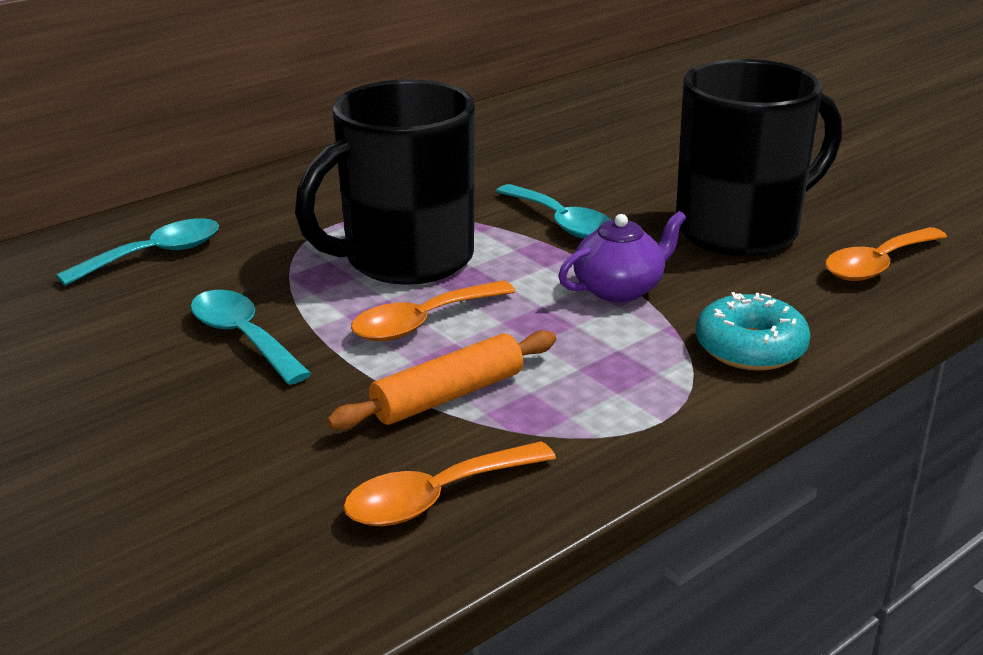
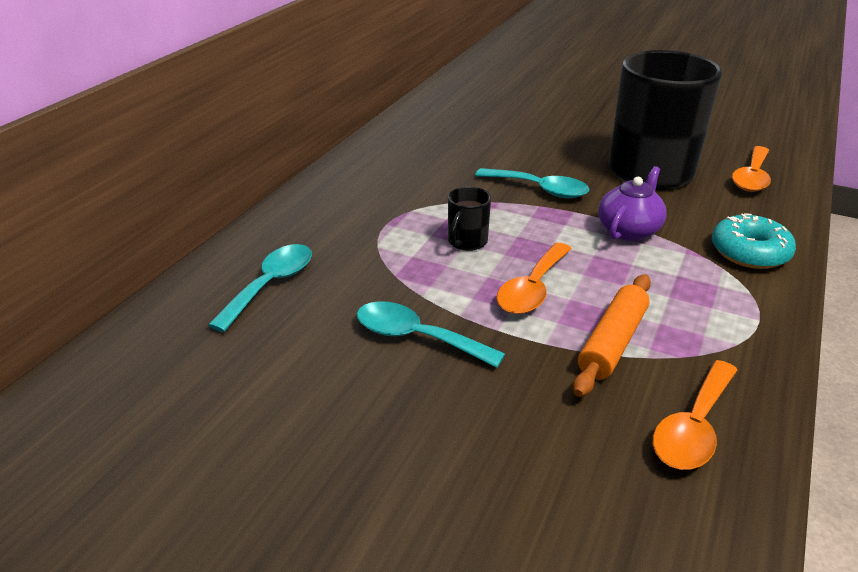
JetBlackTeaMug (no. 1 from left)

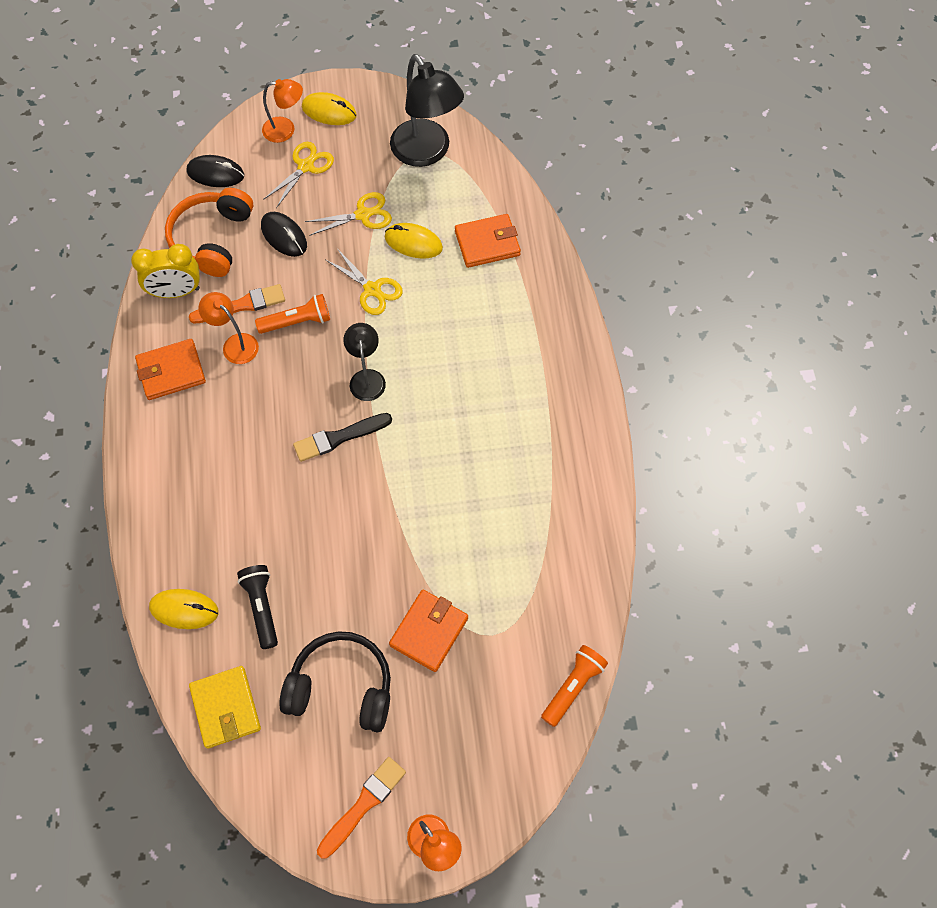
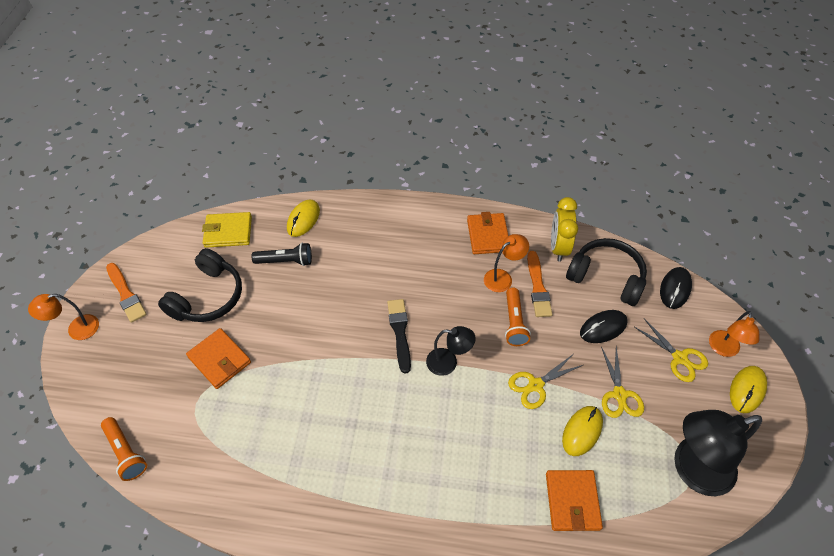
JetBlackHeadset (no. 2 from left)

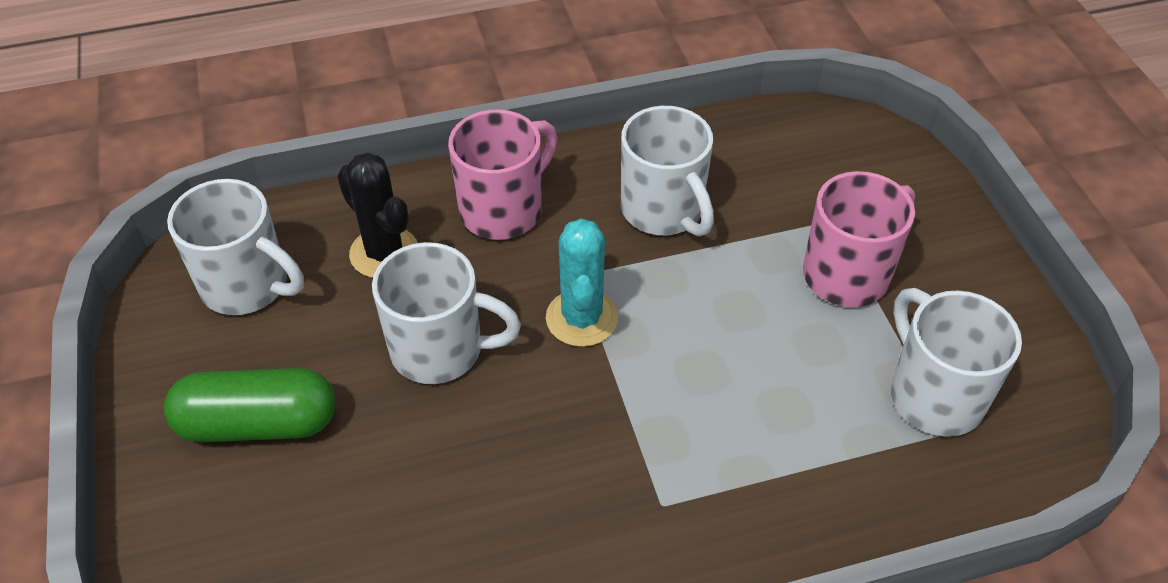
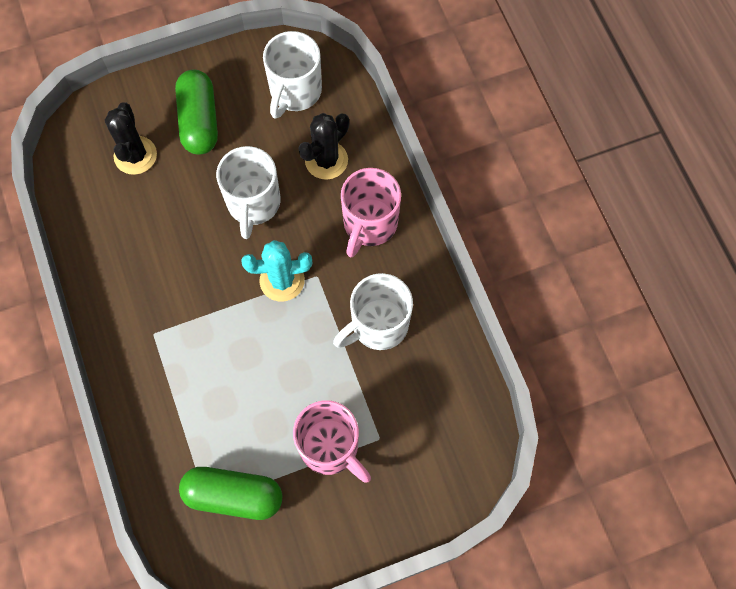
JetBlackCactus (no. 1 from left)
GreenPill (no. 2 from left)
RosyTeaMug (no. 2 from left)

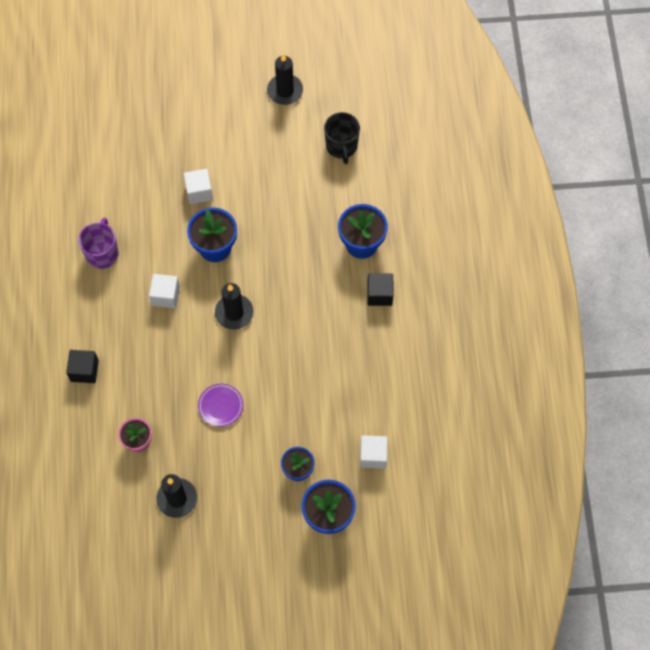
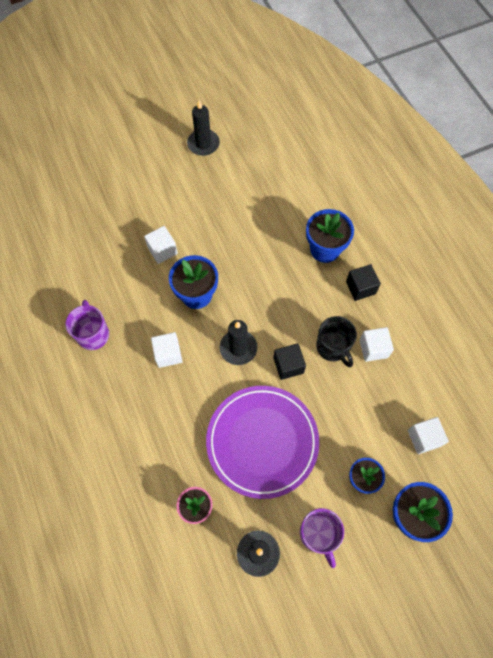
PurpleTeaMug (no. 2 from left)
PureWhiteBlock (no. 3 from left)
JetBlackBlock (no. 1 from left)
JetBlackTeaMug
PurplePlate

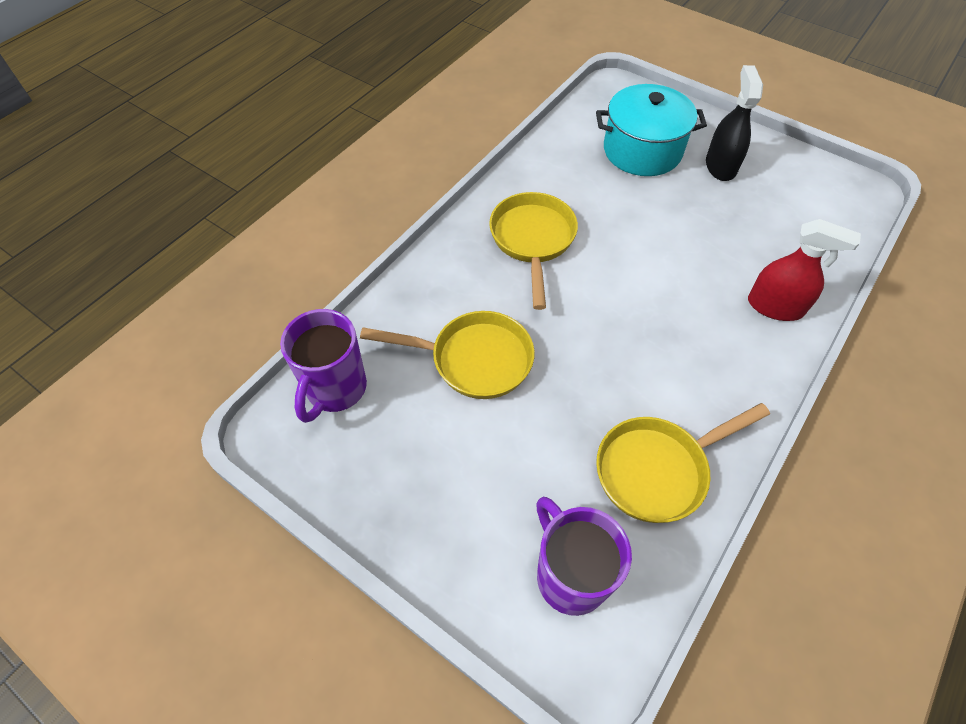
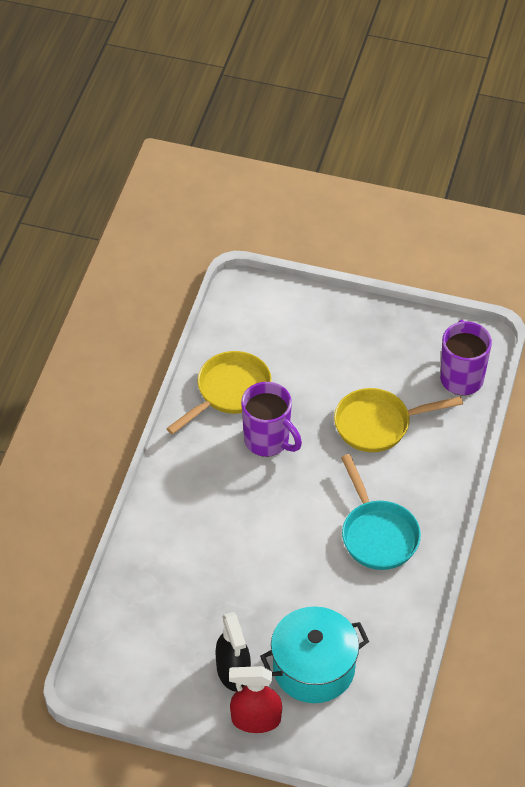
PurpleTeaMug (no. 1 from left)
RedSprayBottle
AquaFryingPan

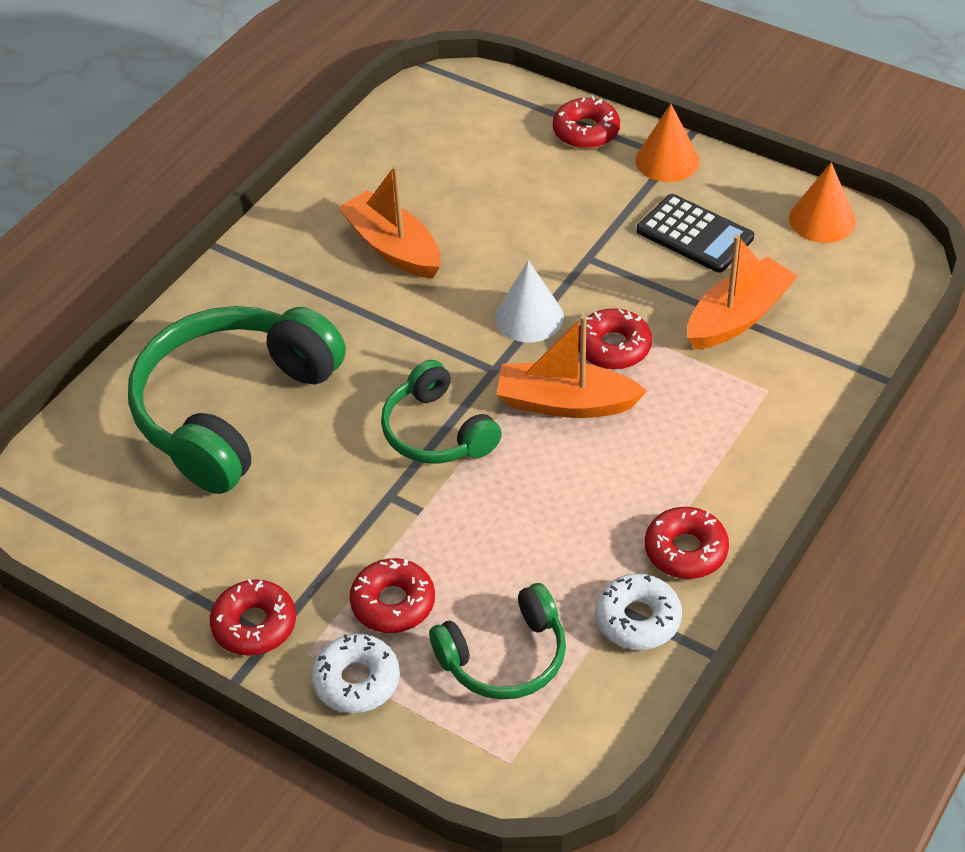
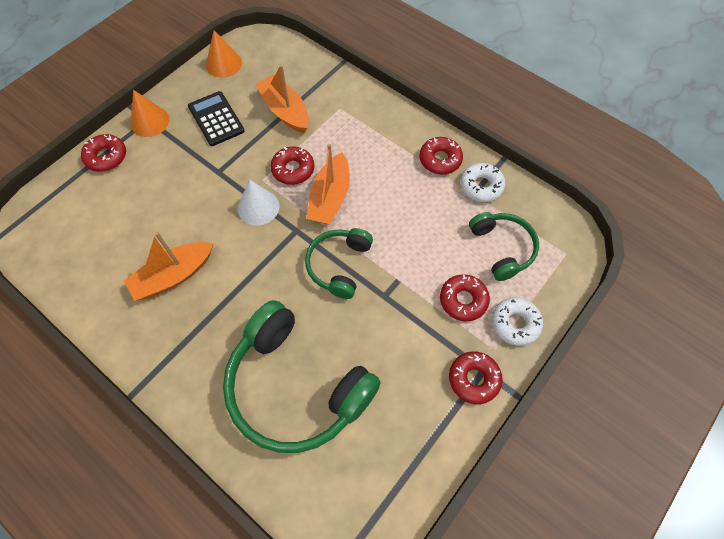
GreenHeadset (no. 2 from left)
JetBlackAddingMachine

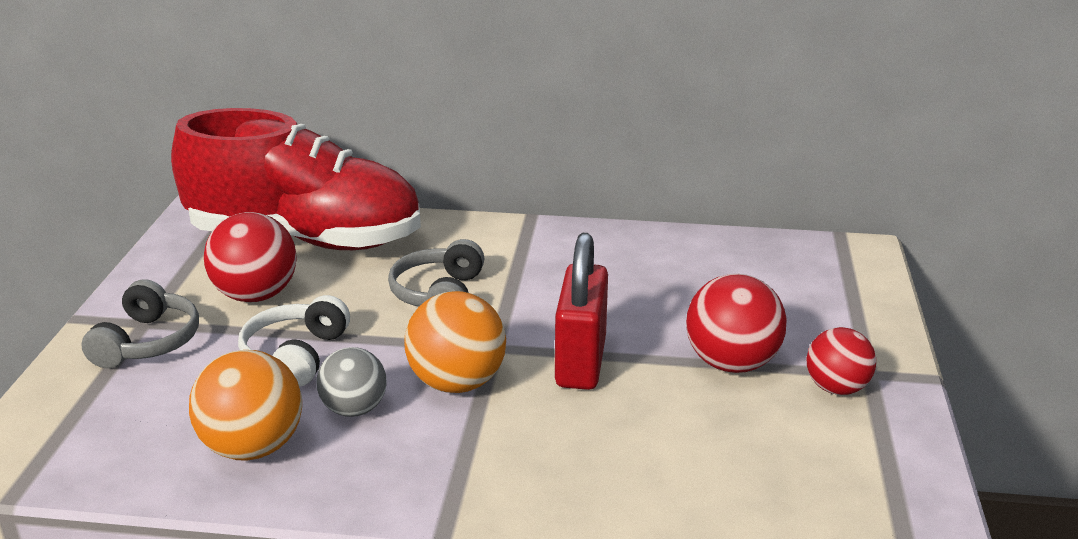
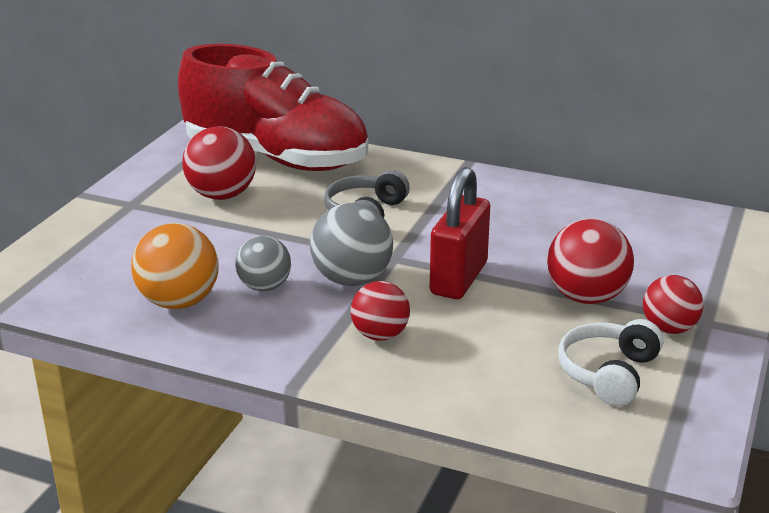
GrayHeadset (no. 1 from left in the first image)
RedPlayBall (no. 2 from left)
PureWhiteHeadset
GrayPlayBall (no. 2 from left)

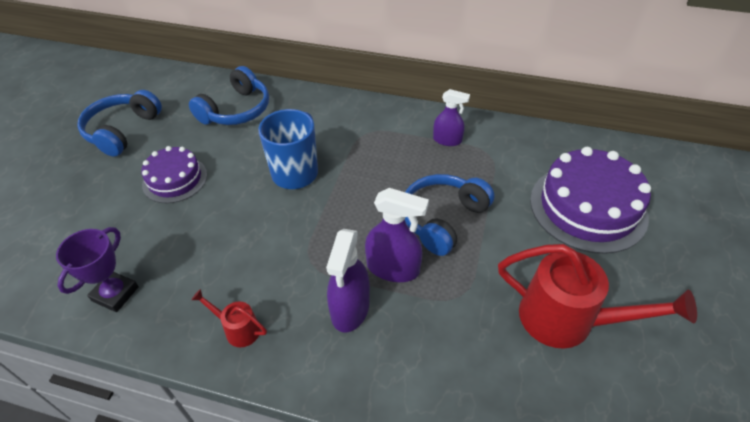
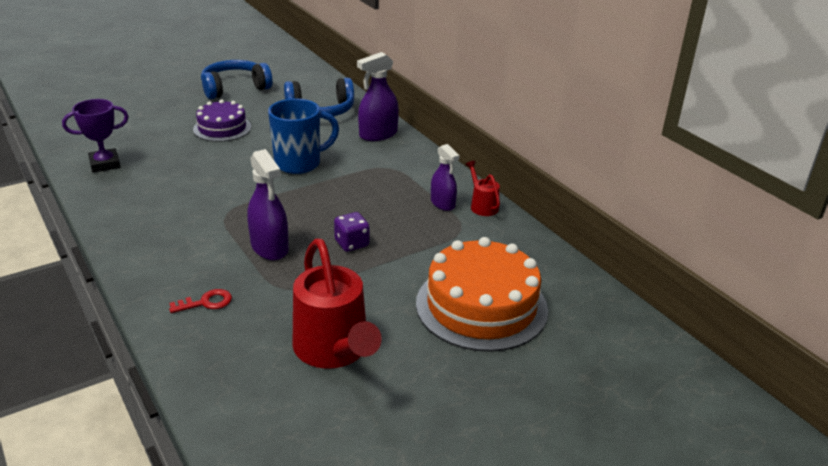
RedDoorKey
RedWateringCan (no. 2 from left)
PurpleSprayBottle (no. 2 from left)
PurpleDie
BrightOrangeLayerCake

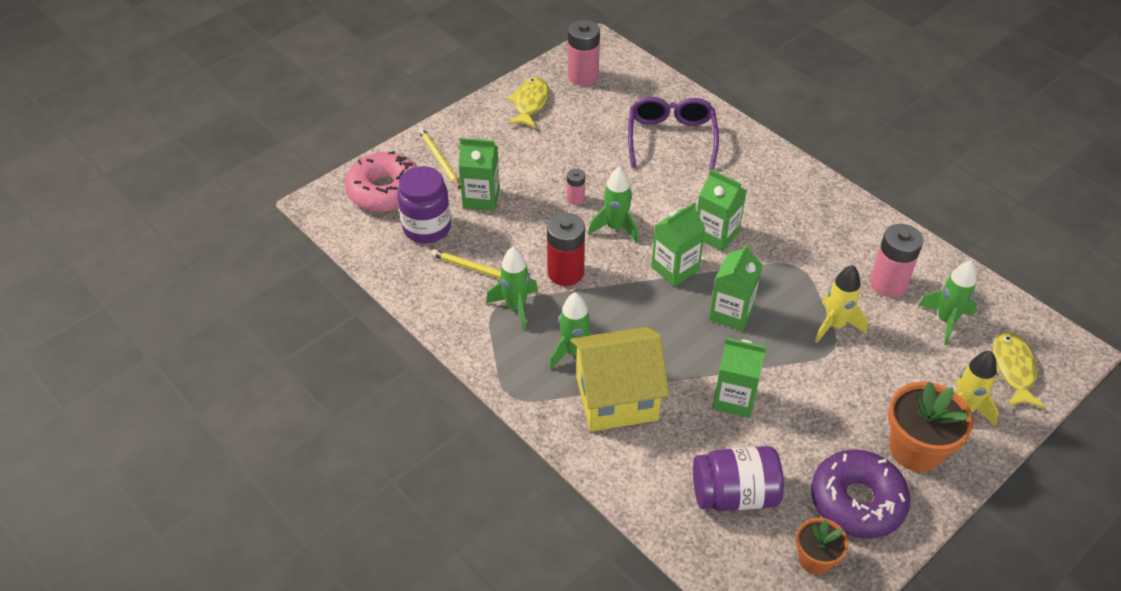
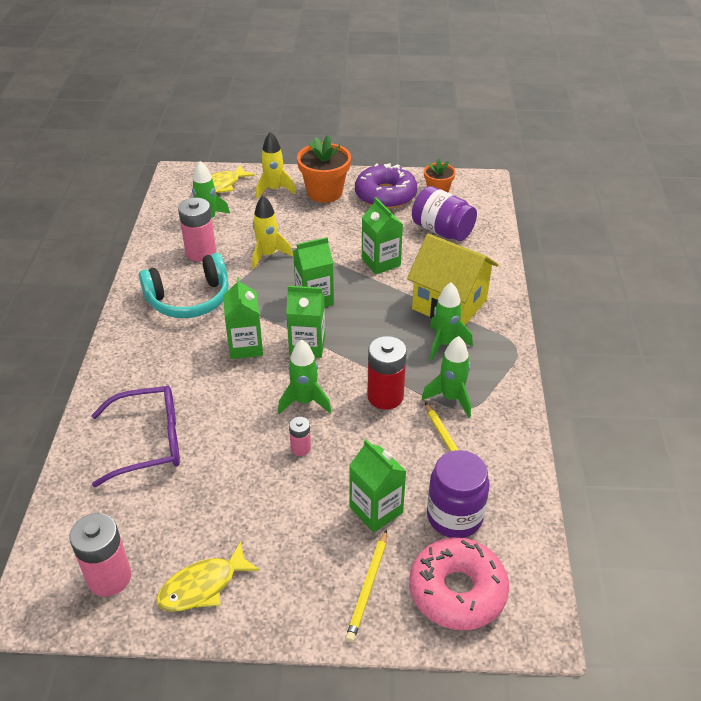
AquaHeadset
PurpleSpectacles

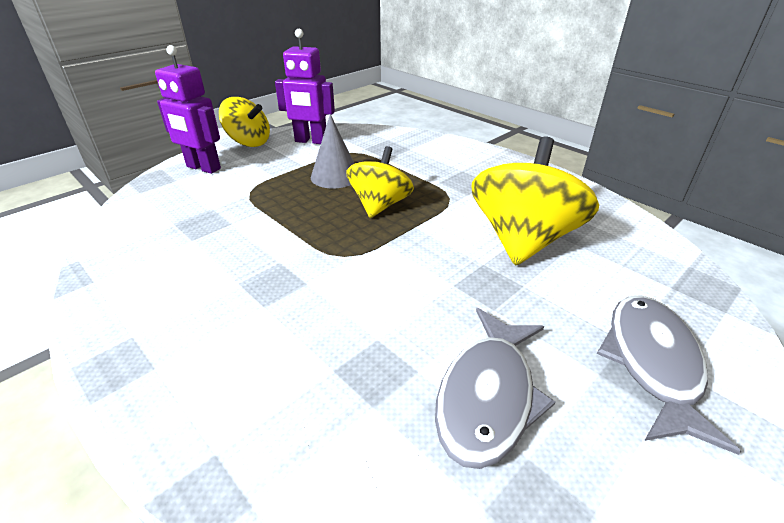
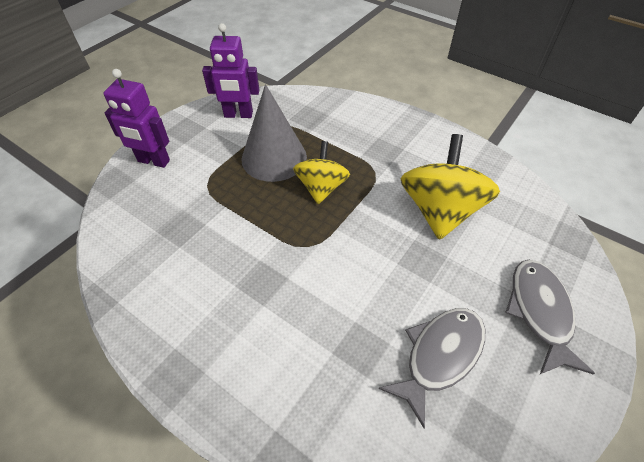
GoldenWhirligig (no. 1 from left in the first image)
GrayToyFish (no. 1 from left)
GrayConeShape

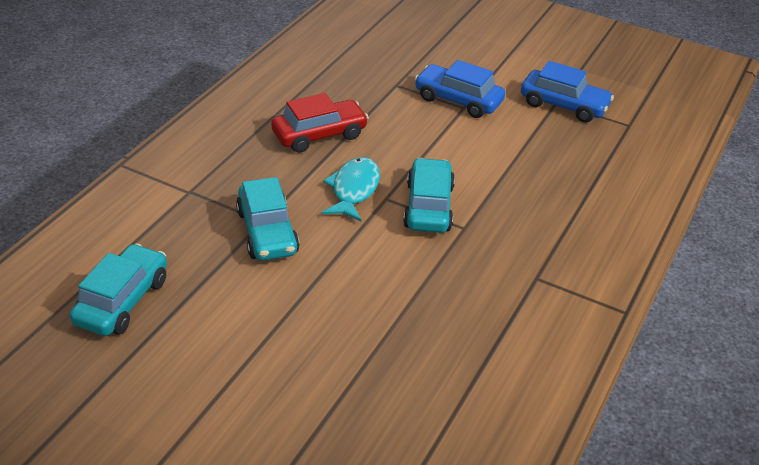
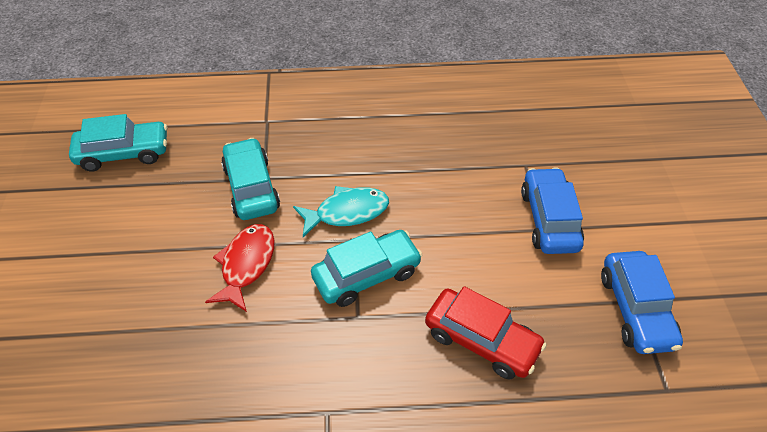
RedToyFish
RedCar
AquaCar (no. 2 from left)

